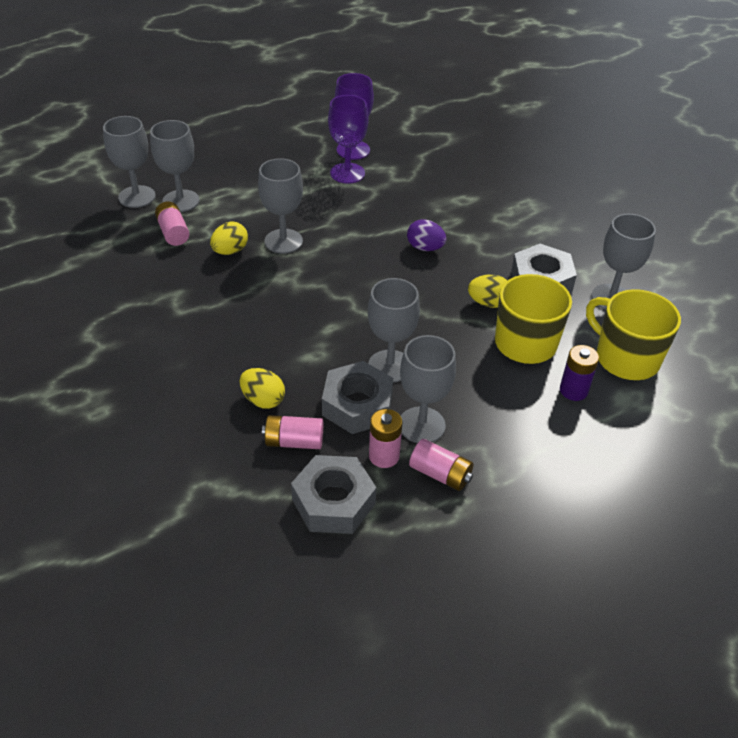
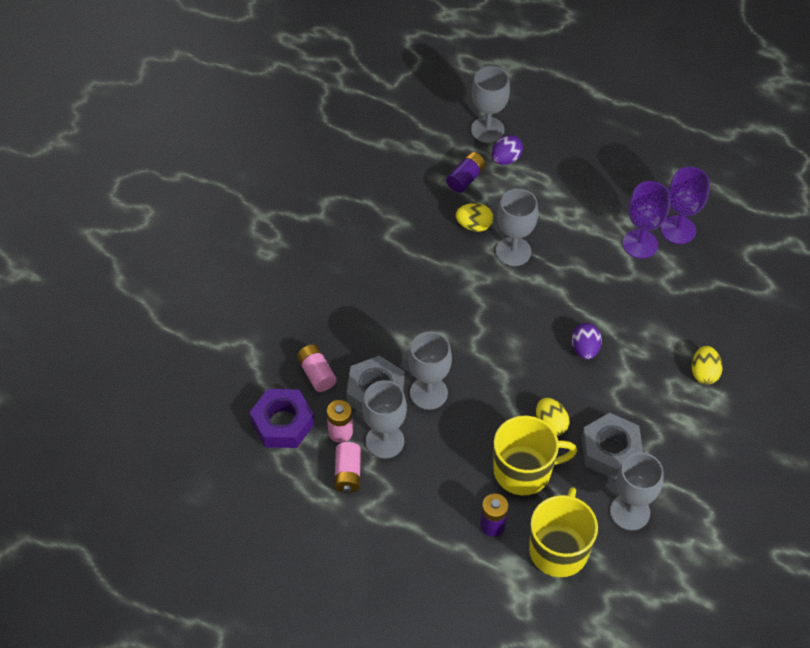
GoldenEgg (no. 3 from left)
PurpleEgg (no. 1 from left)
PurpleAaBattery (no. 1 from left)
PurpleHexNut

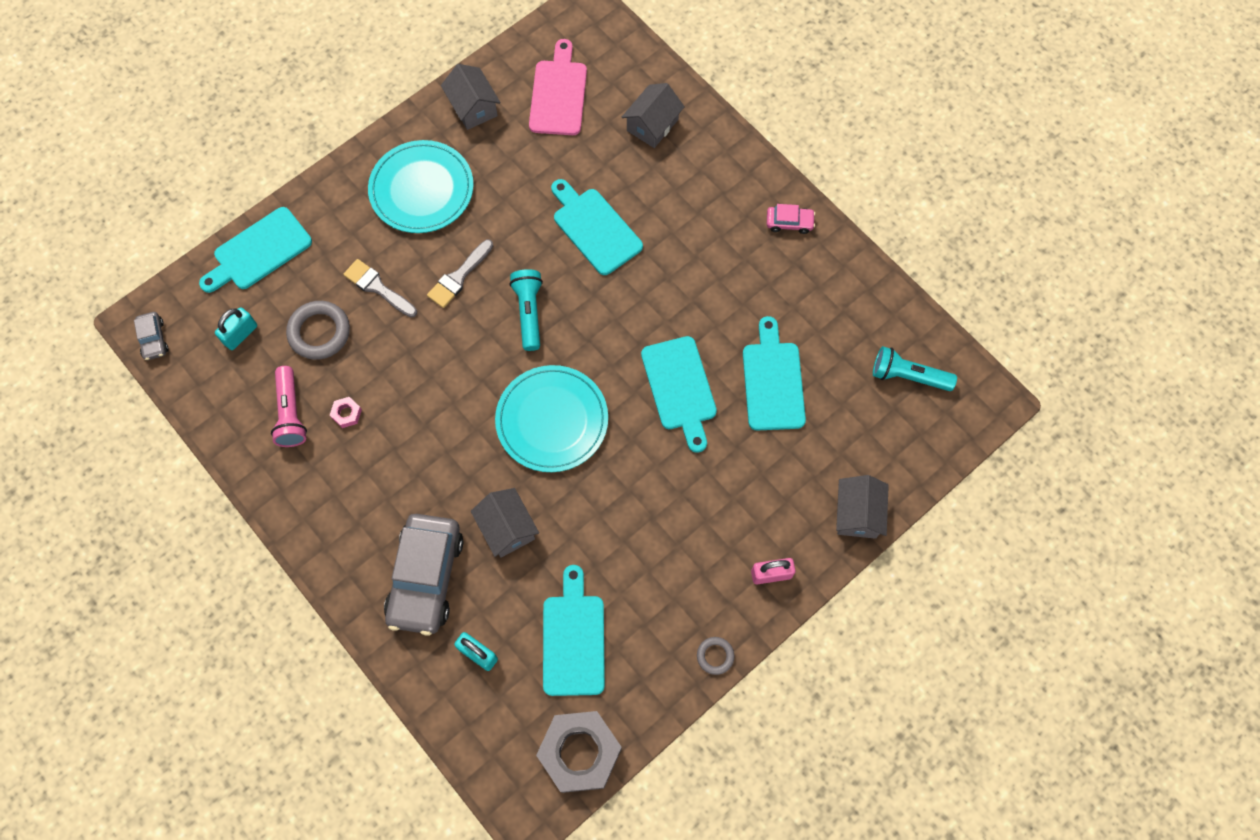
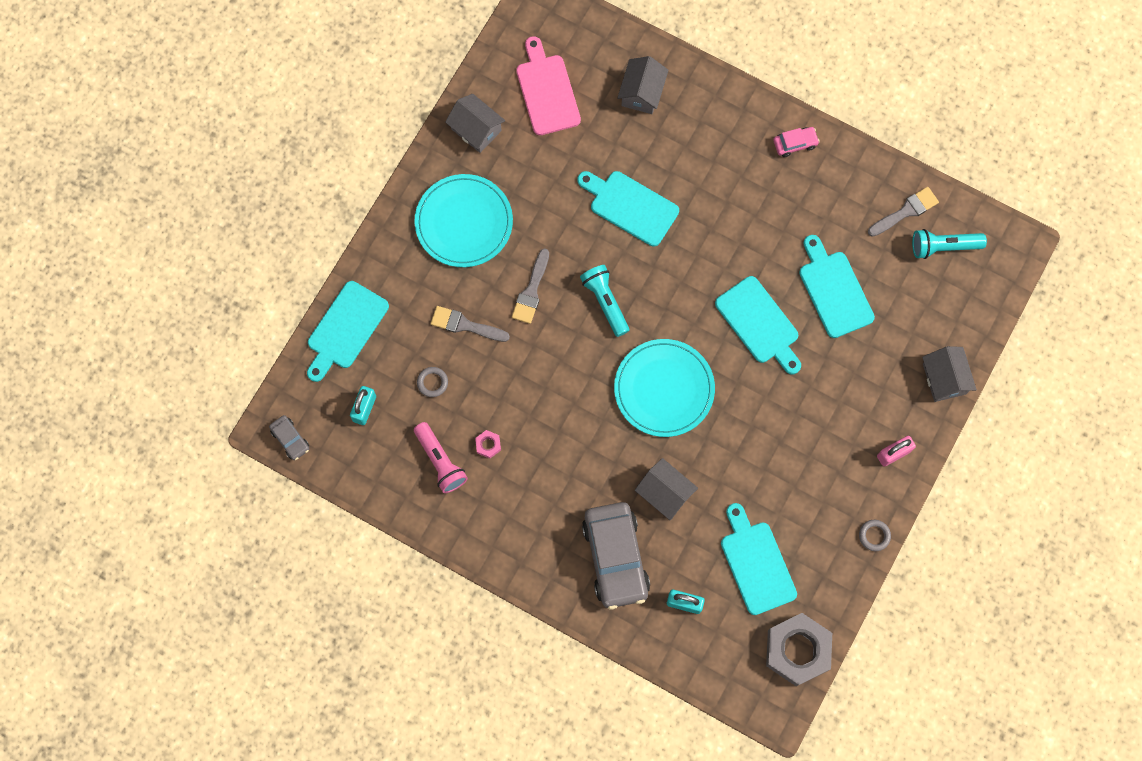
GrayPaintbrush (no. 3 from left)
GrayRing (no. 1 from left)

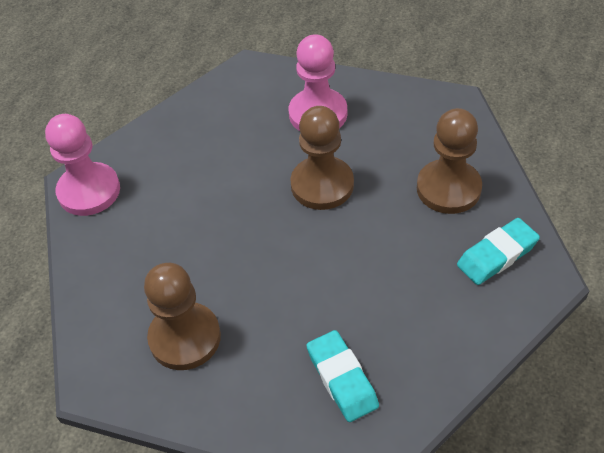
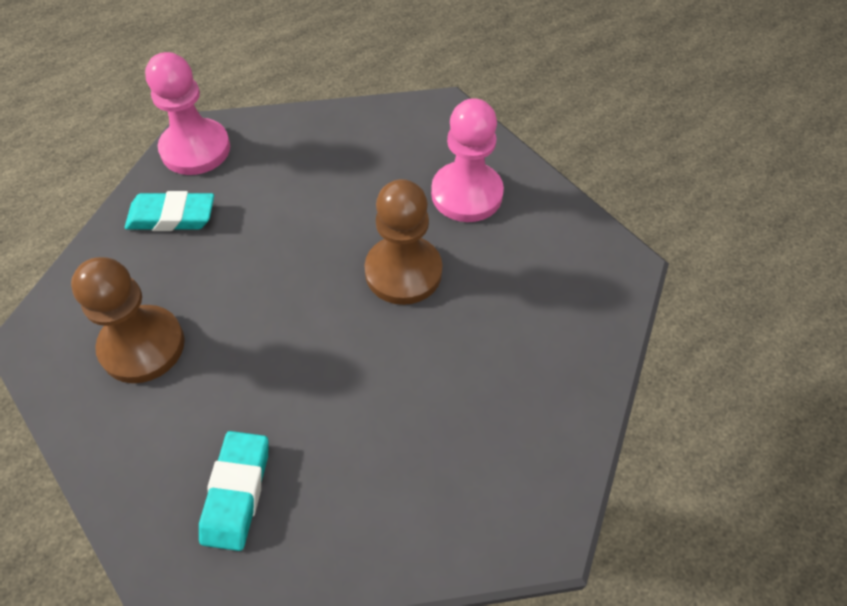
RussetPawn (no. 3 from left in the first image)
AquaPencilEraser (no. 1 from left)

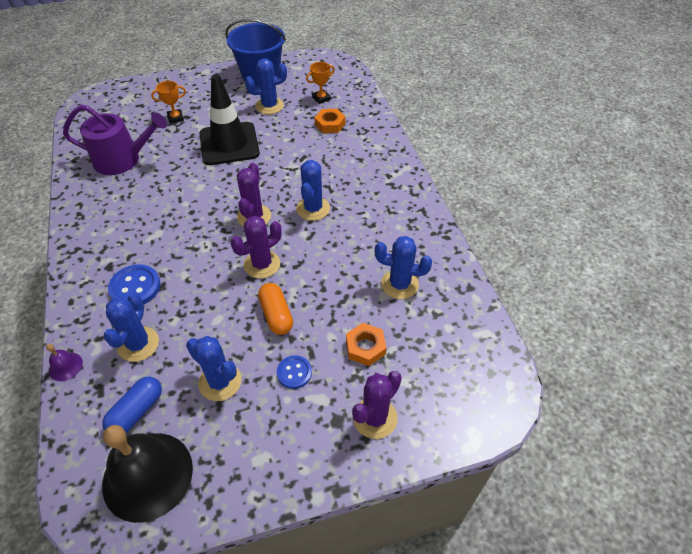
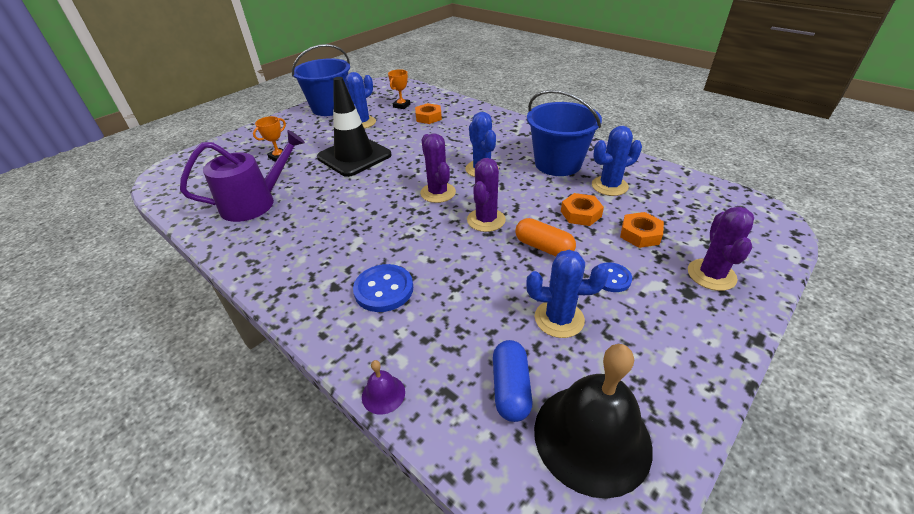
RoyalBlueCactus (no. 1 from left in the first image)
RoyalBluePail (no. 2 from left)
BrightOrangeHexNut (no. 2 from left)

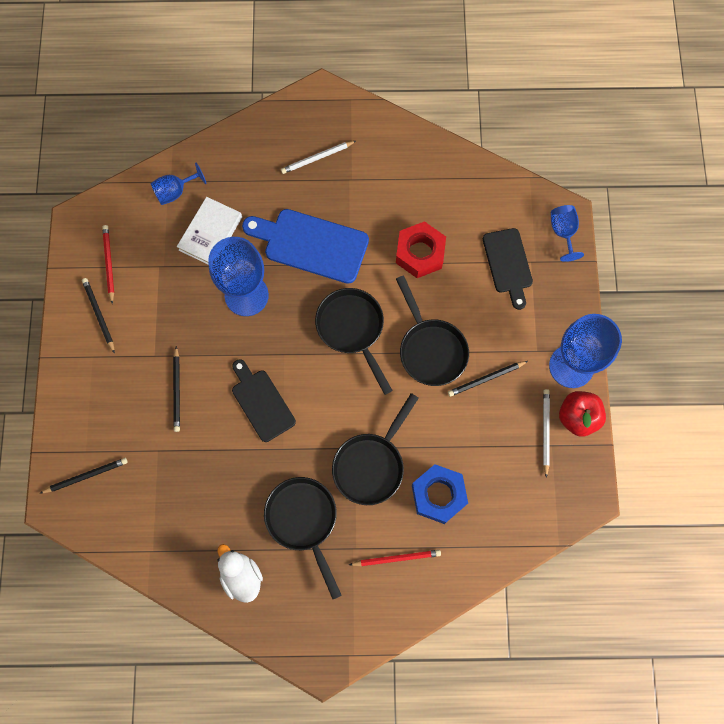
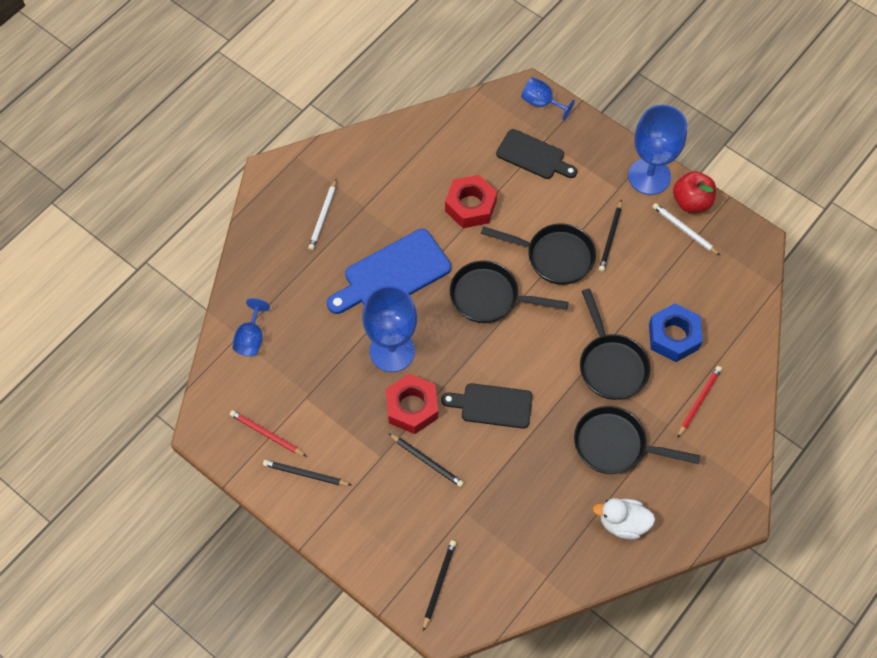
PureWhiteHardcover
RedHexNut (no. 1 from left)

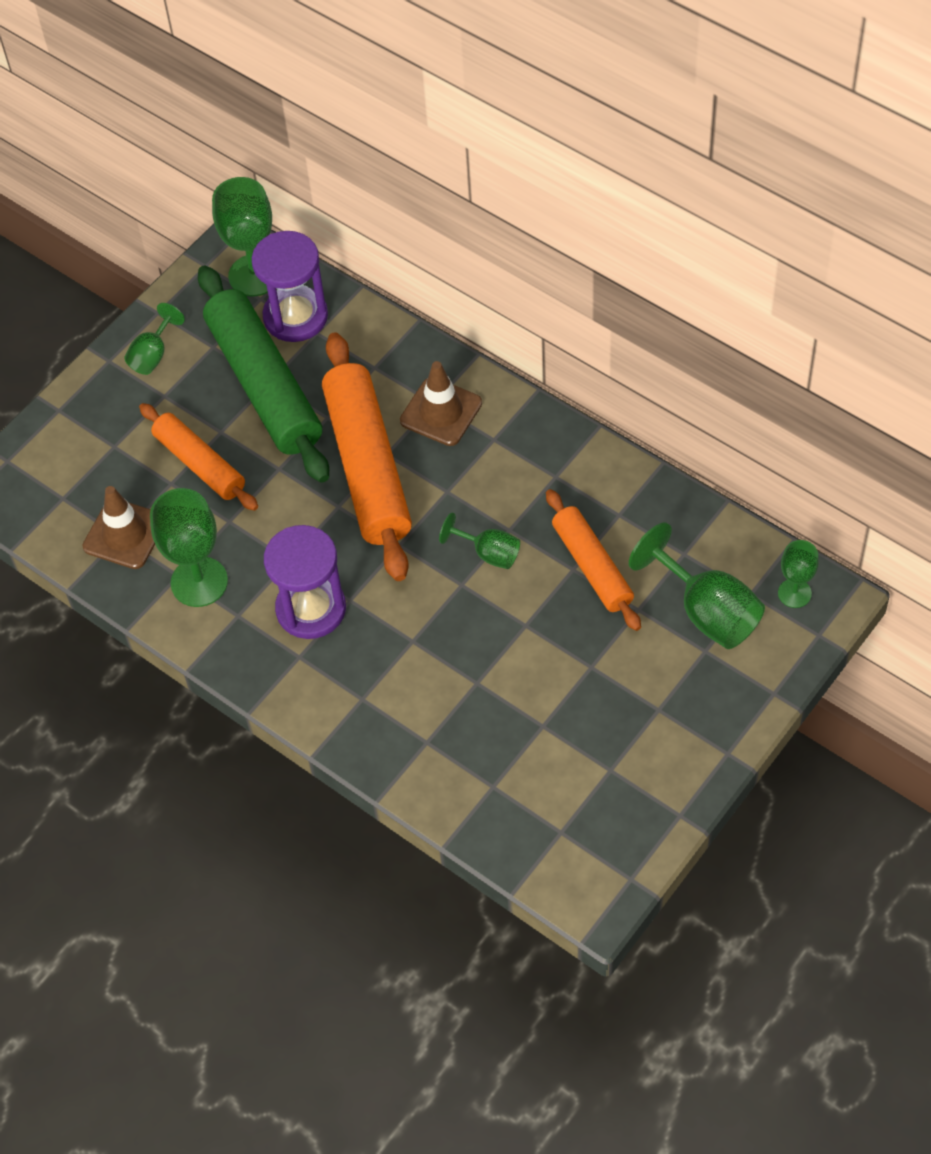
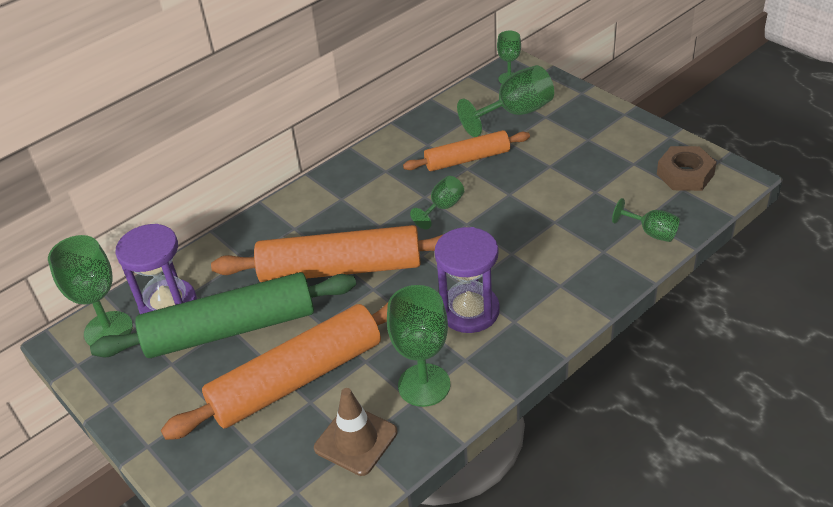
RussetRoadCone (no. 2 from left in the first image)
RussetHexNut
GreenGoblet (no. 6 from left)
BrightOrangePastryRoller (no. 1 from left)

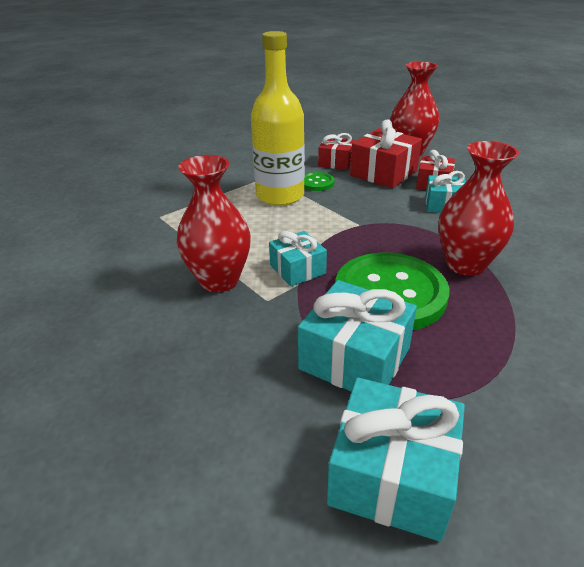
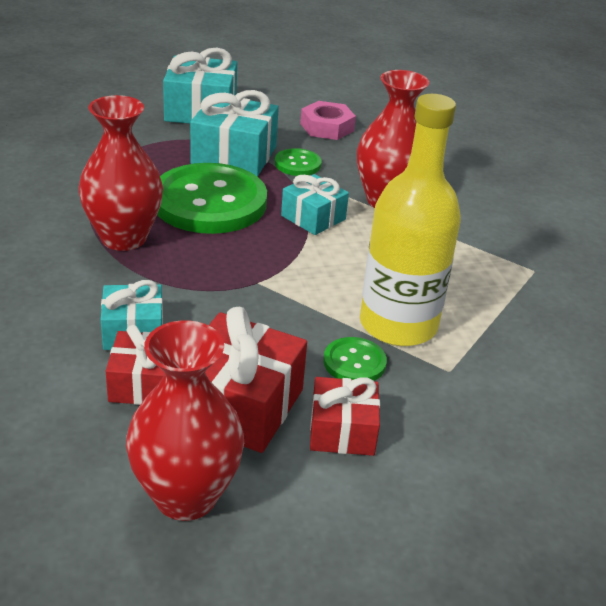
GreenSewingButton (no. 2 from left)
RosyHexNut

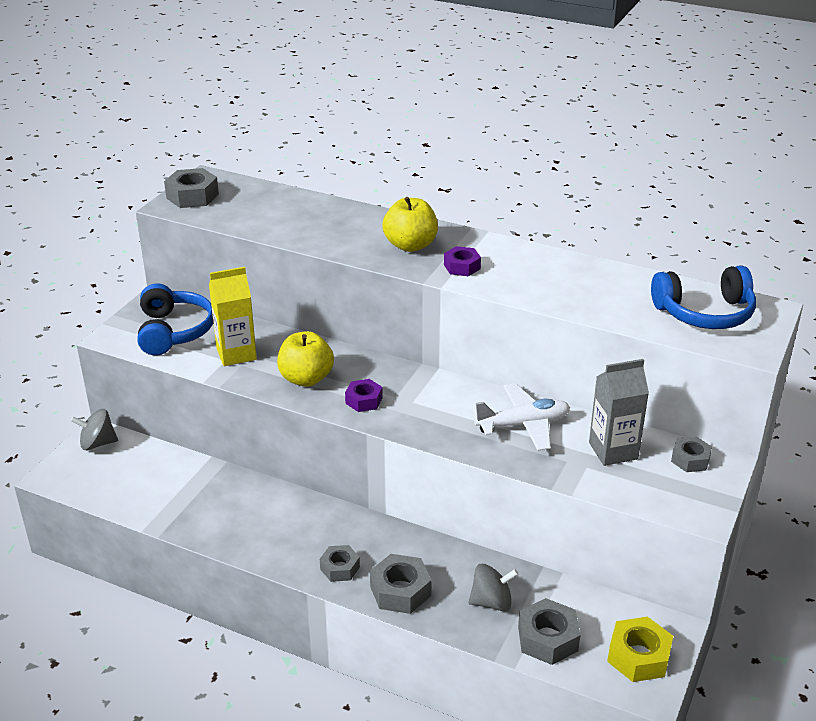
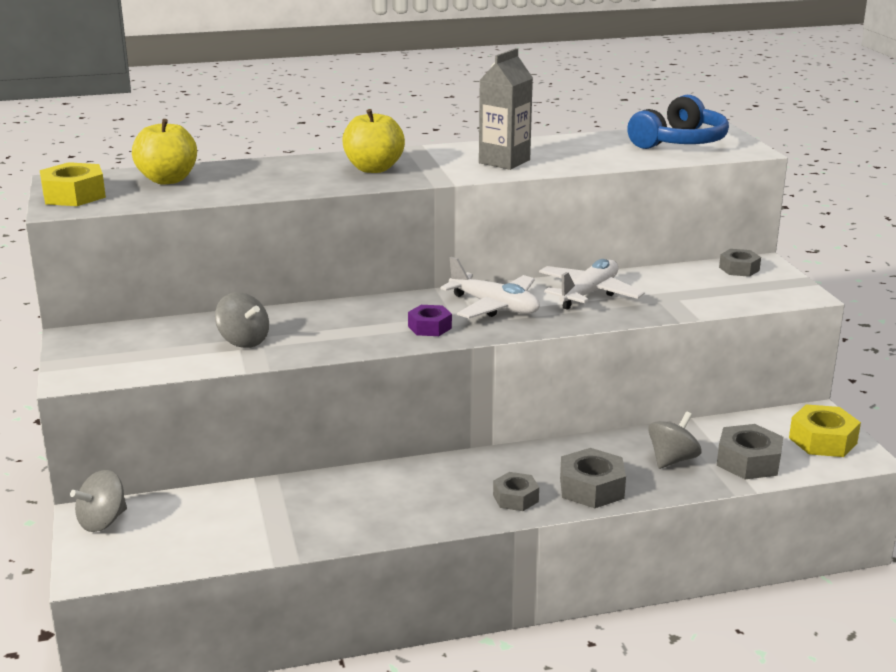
RoyalBlueHeadset (no. 1 from left in the first image)
PurpleHexNut (no. 2 from left in the first image)
PureWhiteAeroplane (no. 1 from left)
GoldenApple (no. 1 from left)
GrayMilkCarton
GrayWhirligig (no. 2 from left)
GoldenHexNut (no. 1 from left)

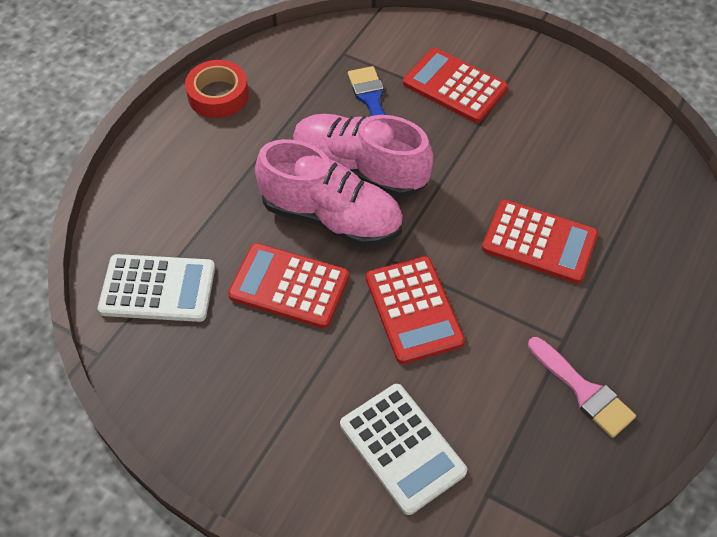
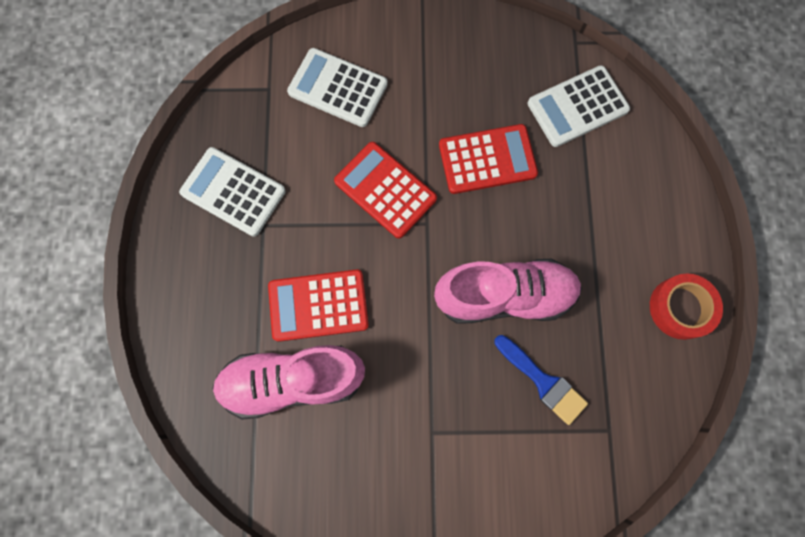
RedAddingMachine (no. 3 from left in the first image)
RosySneaker (no. 1 from left)
PureWhiteAddingMachine (no. 1 from left)

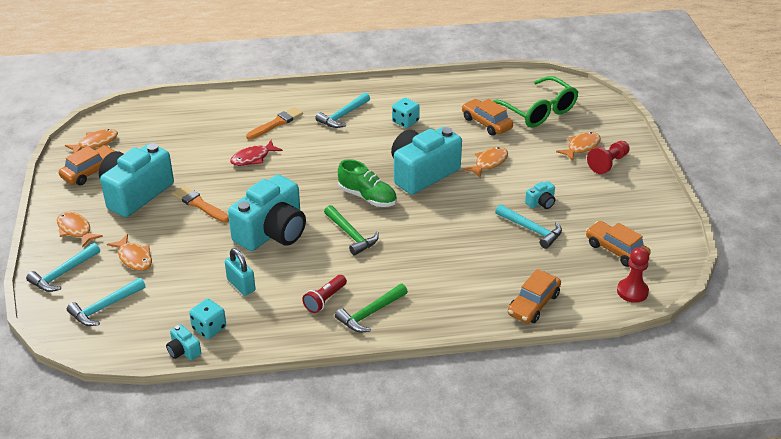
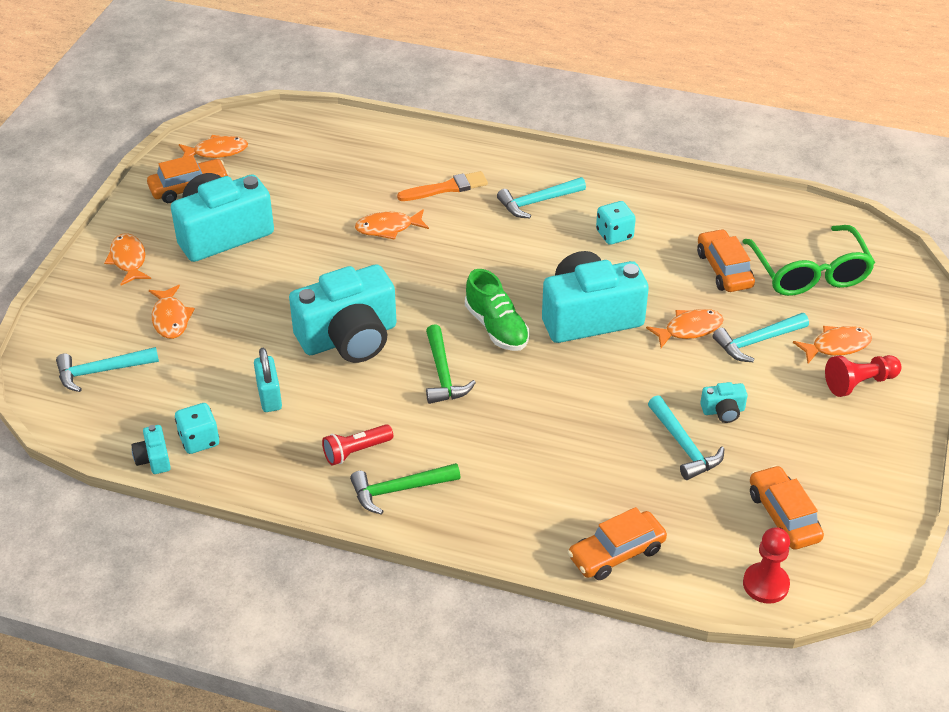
BrightOrangePaintbrush (no. 1 from left in the first image)
AquaHammer (no. 4 from left)
BrightOrangeToyFish (no. 4 from left)

